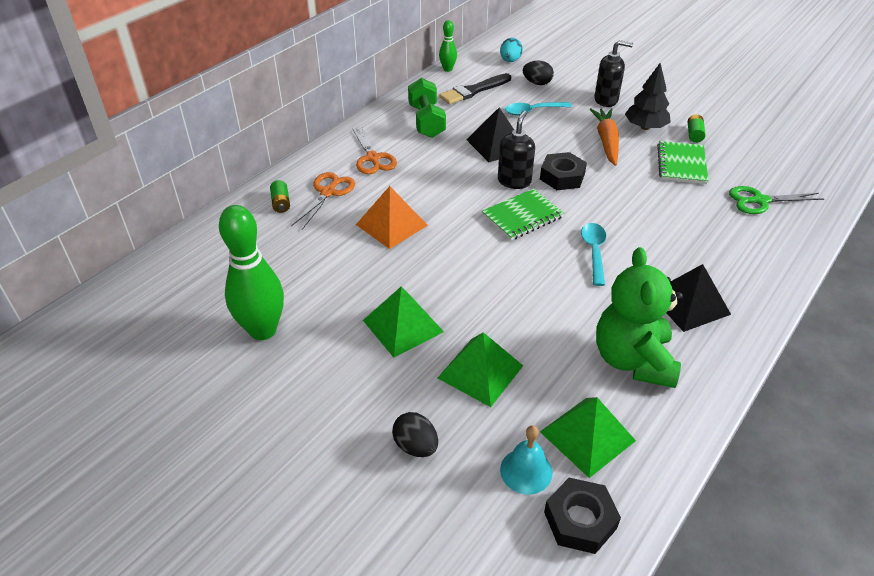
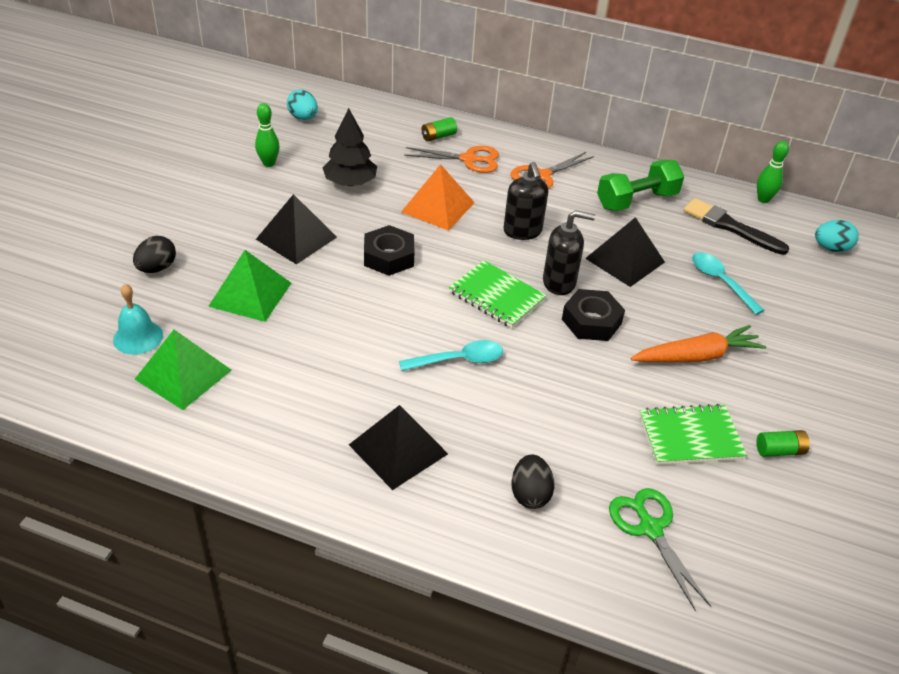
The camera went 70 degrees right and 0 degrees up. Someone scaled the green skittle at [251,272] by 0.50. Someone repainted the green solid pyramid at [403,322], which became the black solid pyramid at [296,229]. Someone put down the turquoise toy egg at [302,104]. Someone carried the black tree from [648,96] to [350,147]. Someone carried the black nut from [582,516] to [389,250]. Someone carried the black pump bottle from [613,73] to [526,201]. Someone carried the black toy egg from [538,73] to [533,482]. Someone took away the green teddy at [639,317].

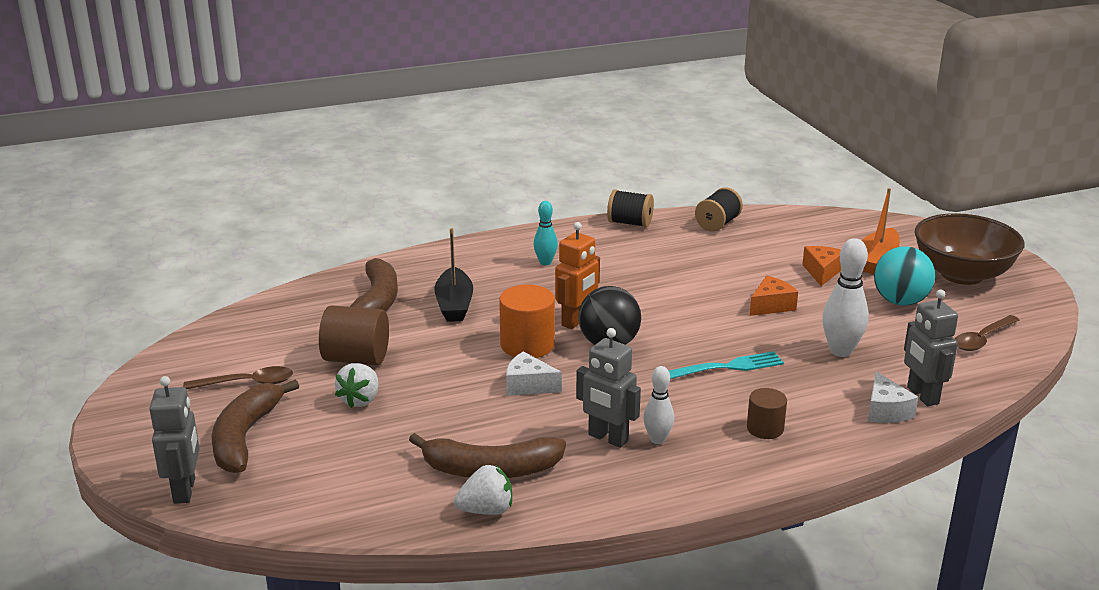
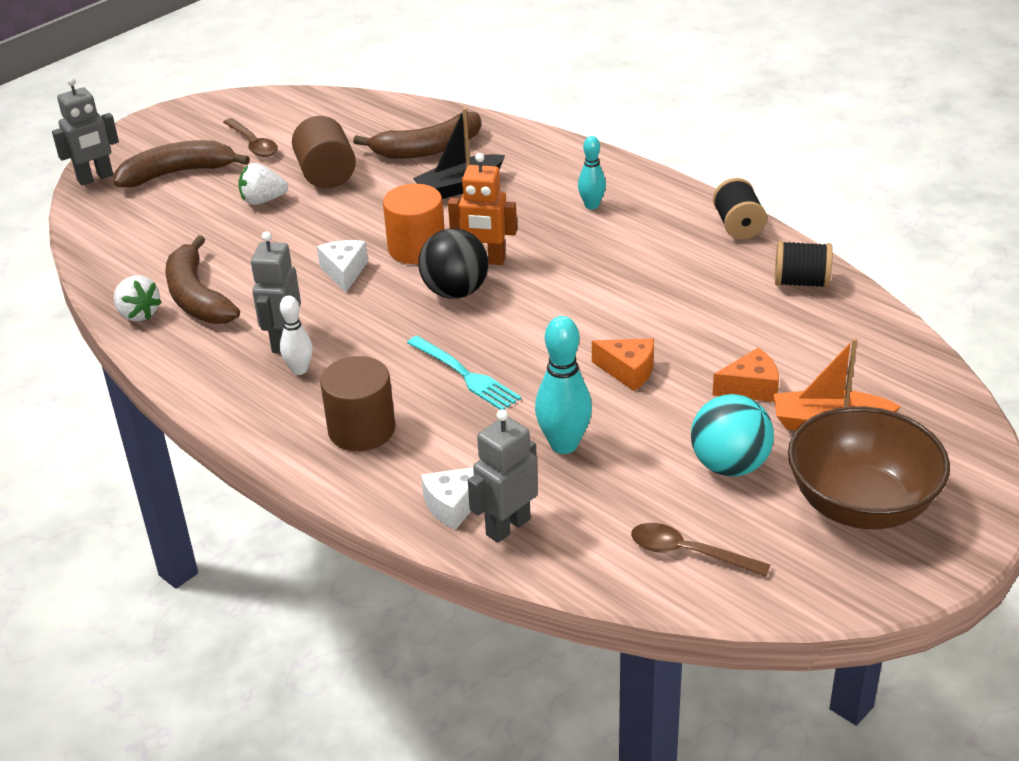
The camera went 65 degrees right and 10 degrees up. Someone scaled the brown solid cylinder at [767,413] by 1.64. Someone repainted the snow-white skittle at [845,297], which became the turquoise skittle at [563,385].

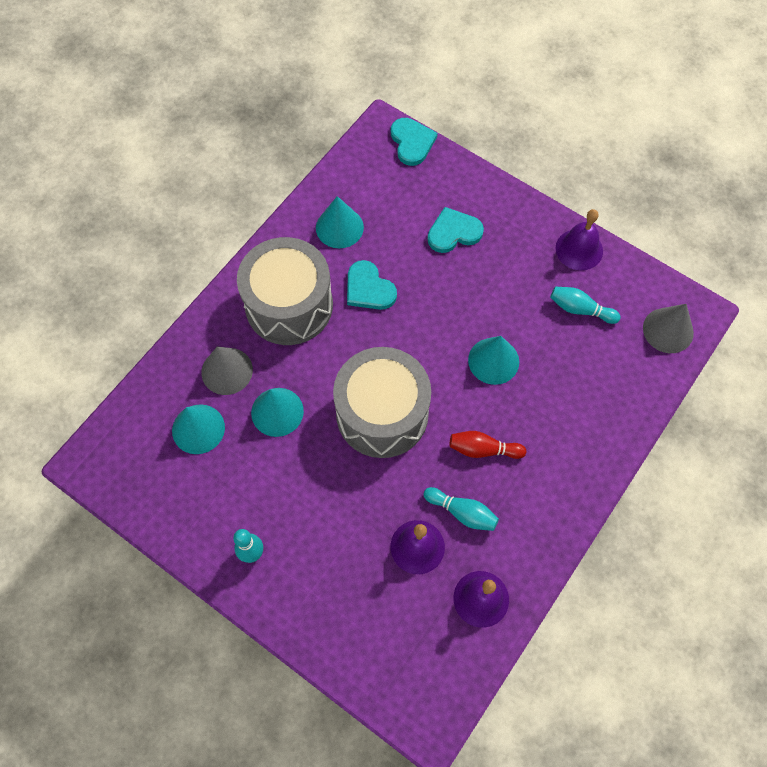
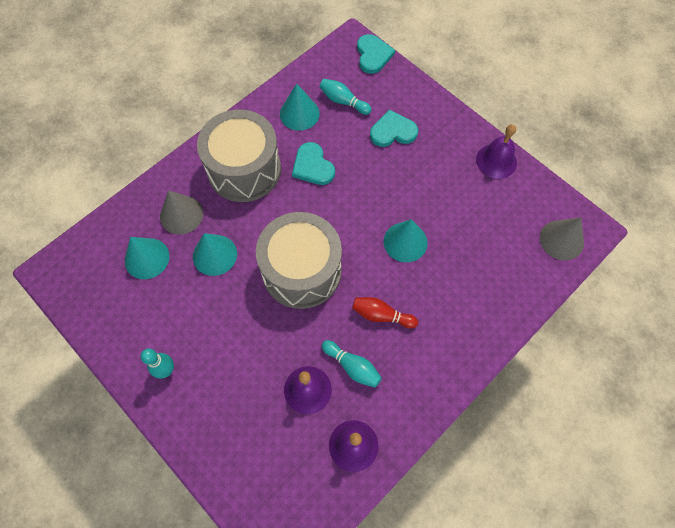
The camera went 10 degrees right and 0 degrees up. Someone carried the turquoise skittle from [585,305] to [345,97].

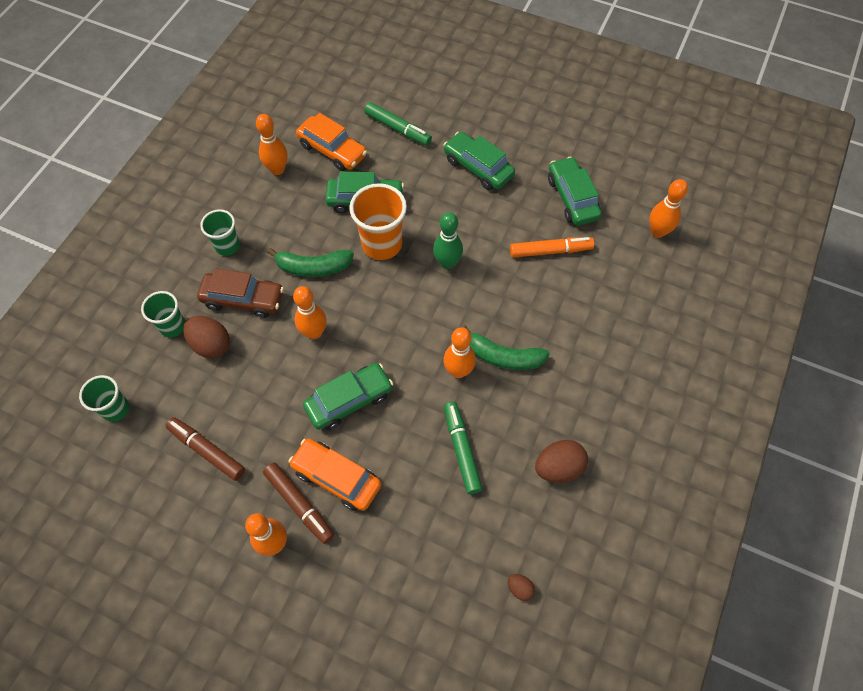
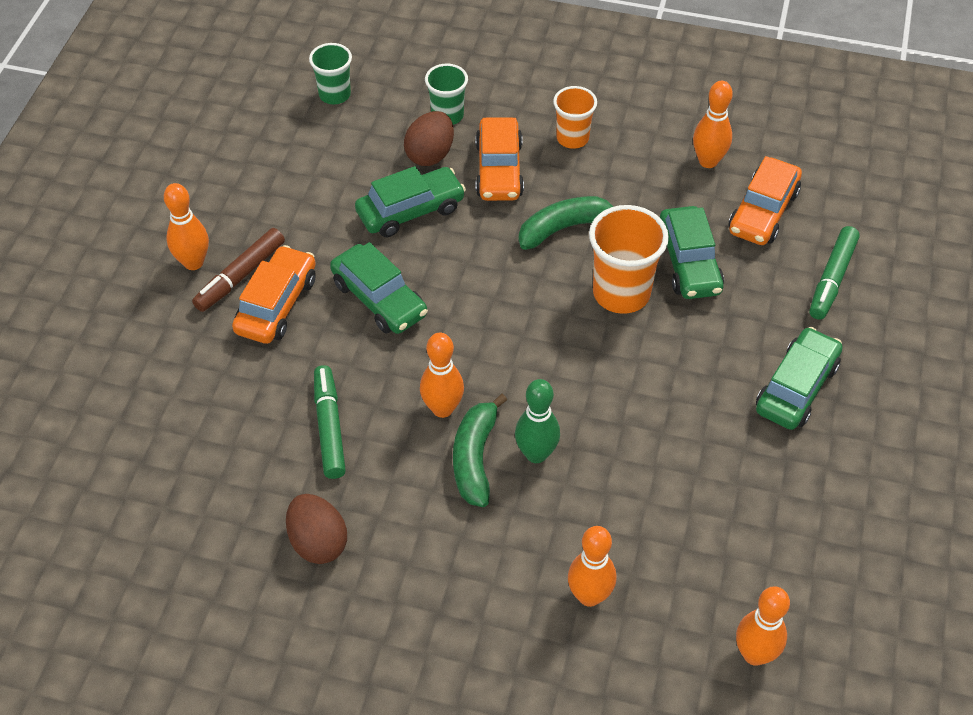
The camera went 80 degrees right and 10 degrees down. Someone rotated the green felt pen at [463,448] by 75 degrees counterclockwise. Someone carried the green automobile from [575,191] to [410,201]. Someone repainted the brown automobile at [240,293], which became the bright orange automobile at [499,159]. Someone carried the green skittle from [448,240] to [537,421]. Someone rotated the green banana fruit at [310,262] by 75 degrees clockwise. Someone repainted the green tumbler at [220,232], which became the bright orange tumbler at [575,117]. Someone carried the bright orange skittle from [310,312] to [592,566]. Someone took away the brown felt pen at [205,449]. Someone took away the brown toy egg at [521,587]. Someone took away the bright orange felt pen at [552,247].

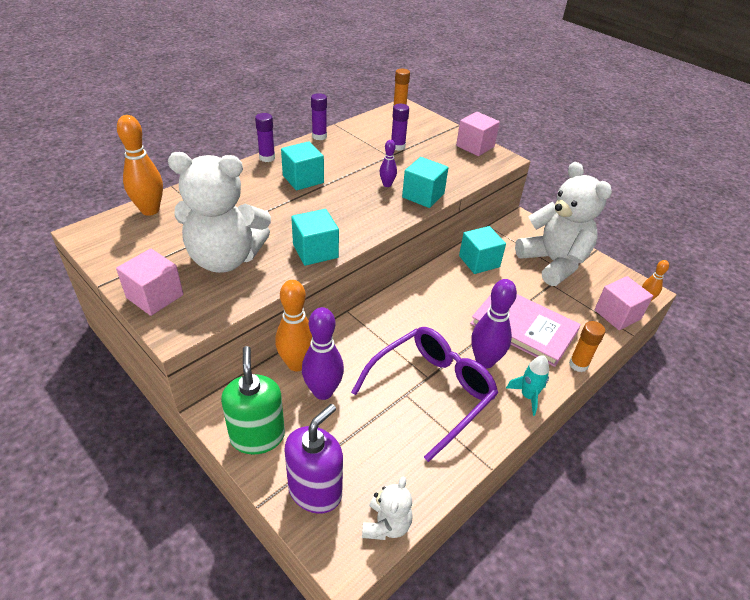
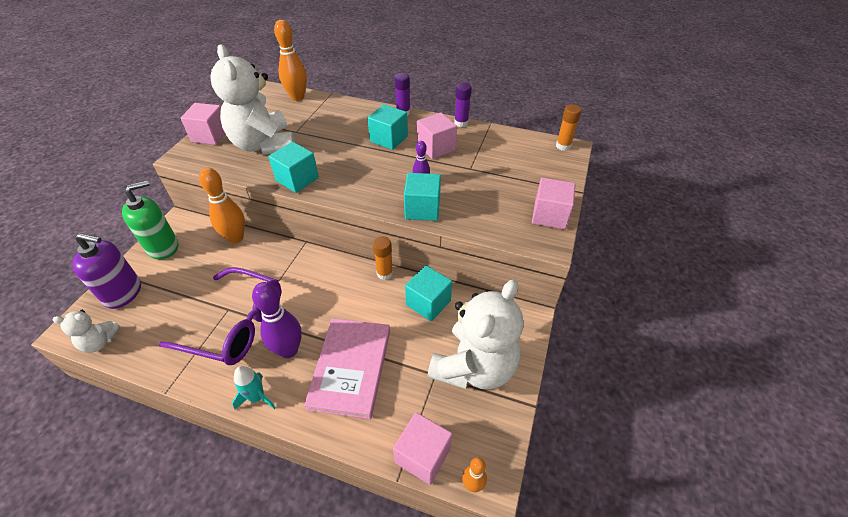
The camera went 65 degrees right and 5 degrees up. Someone carried the bright orange glue from [587,346] to [383,258]. Someone put down the pink solid cube at [437,135]. Someone took away the royal purple skittle at [323,353]. Someone took away the royal purple glue at [400,127].

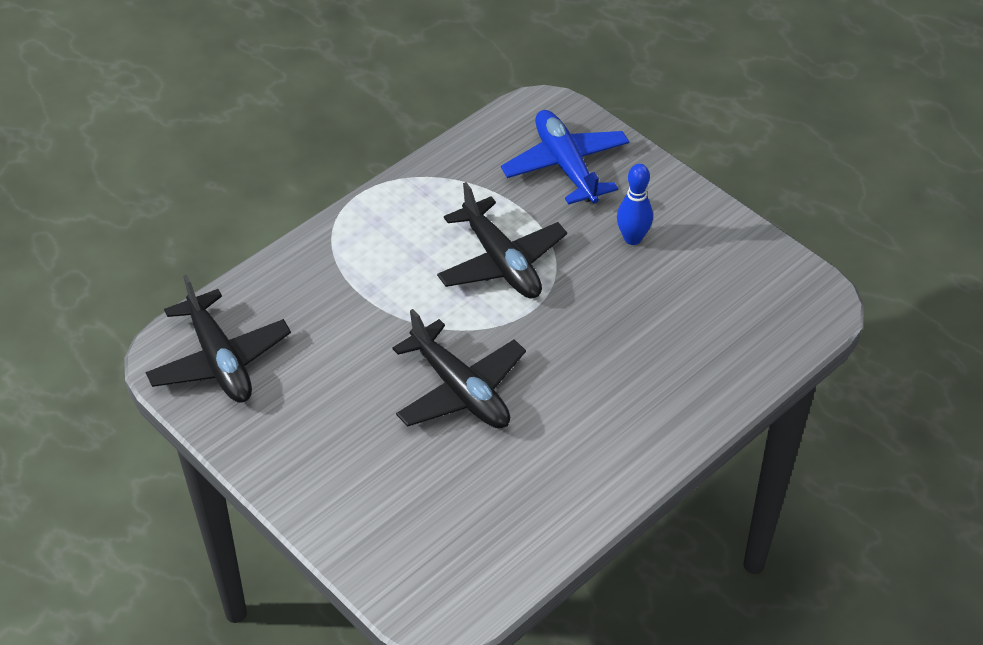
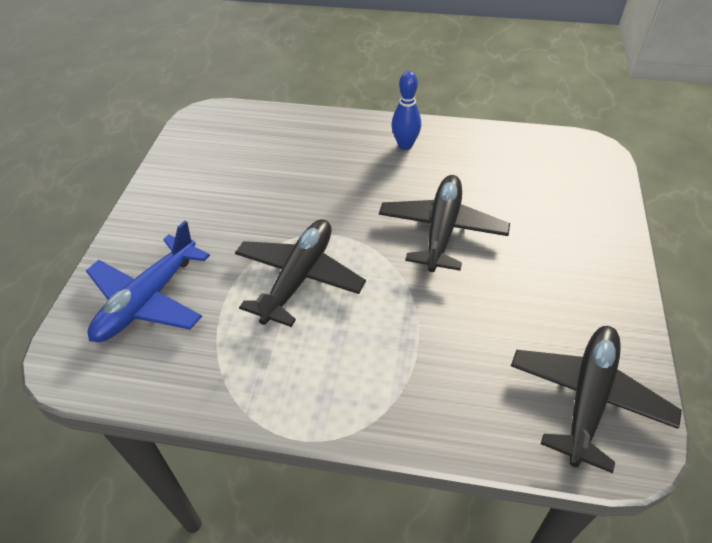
The camera went 125 degrees left and 0 degrees up. Someone carried the blue skittle from [635,204] to [406,110].

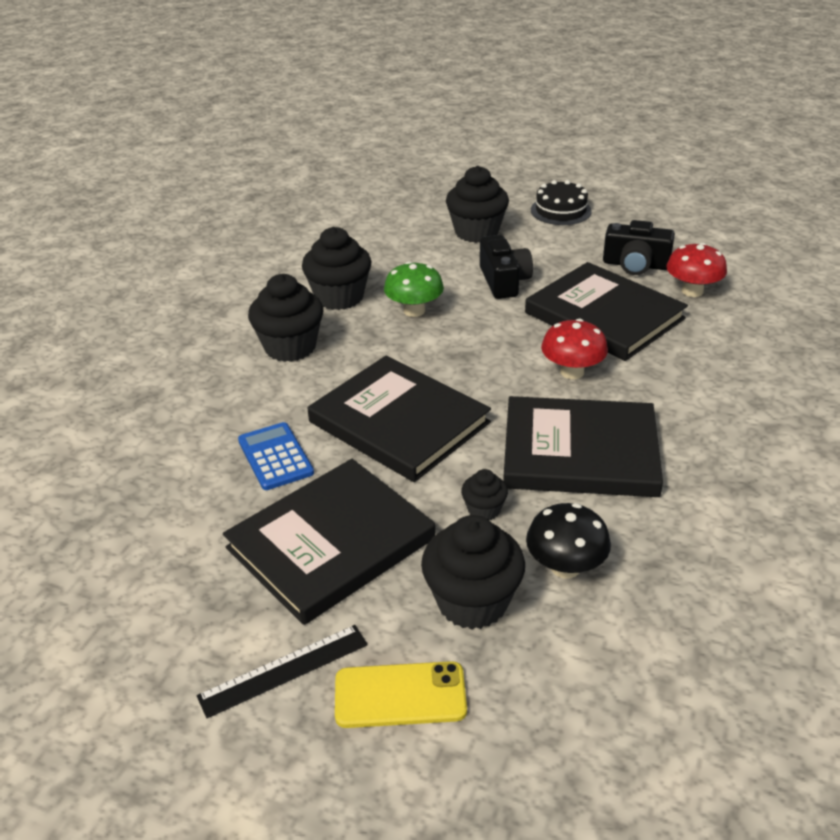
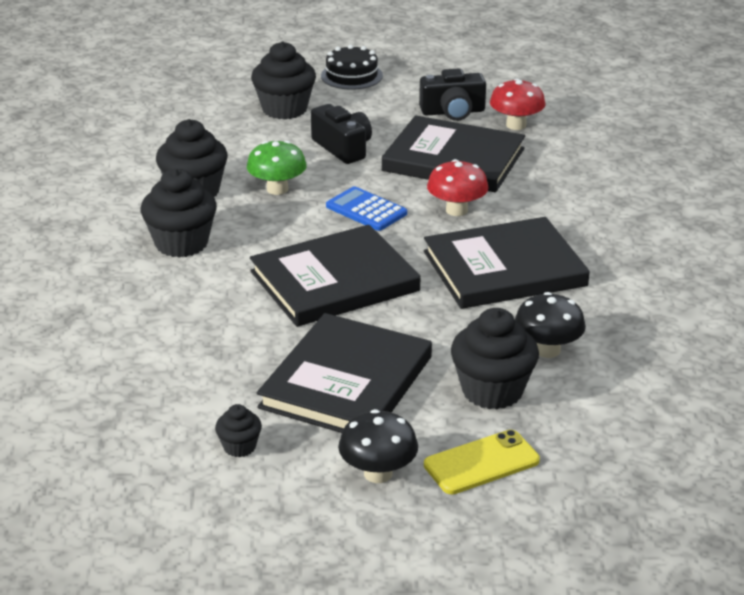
The camera went 25 degrees left and 5 degrees down. Someone carried the black muffin from [484,494] to [238,430]. Someone rotated the black book at [399,419] by 45 degrees counterclockwise. Someone carried the blue calculator from [276,456] to [366,208]. Someone swapped the black straightedge at [282,671] for the black mushroom at [378,446].

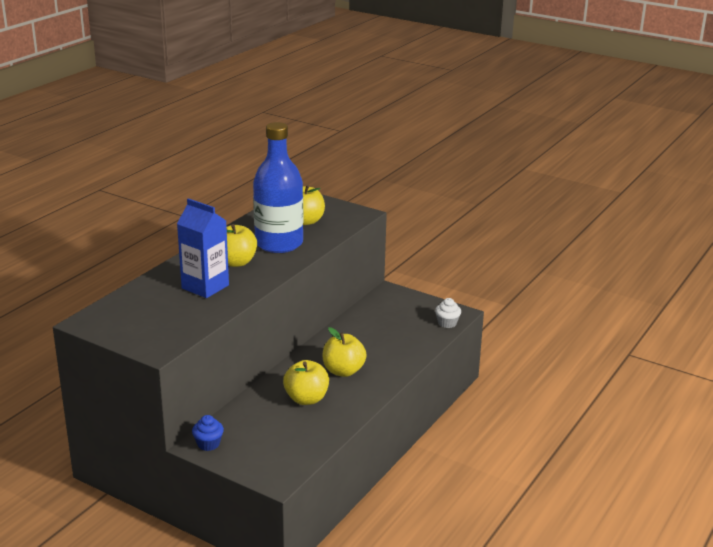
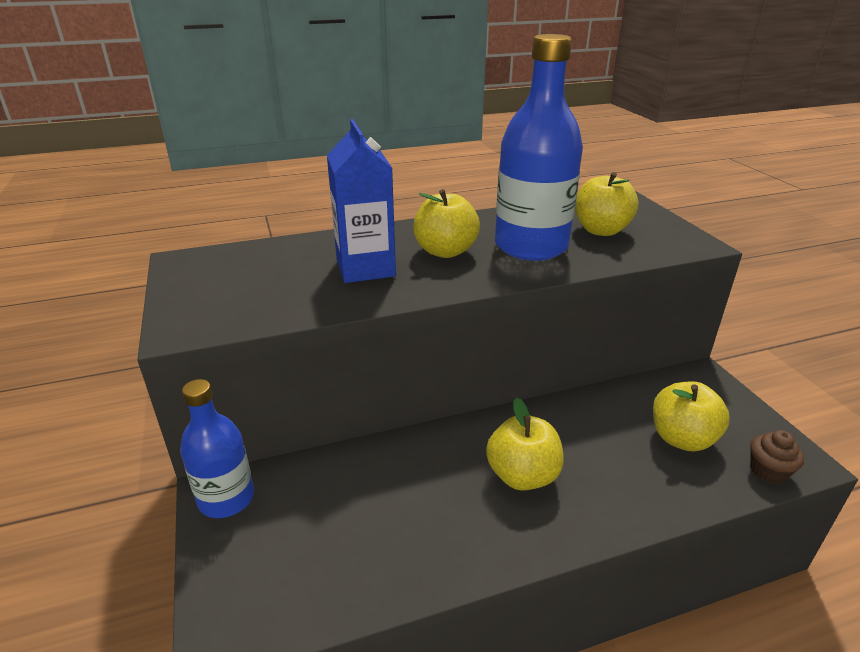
The camera went 40 degrees right and 5 degrees up. Someone swapped the blue muffin at [208,433] for the blue bottle at [217,448]. Someone carried the bright yellow apple fruit from [306,382] to [691,416]. Someone repainted the snow-white muffin at [448,313], which became the brown muffin at [777,457].

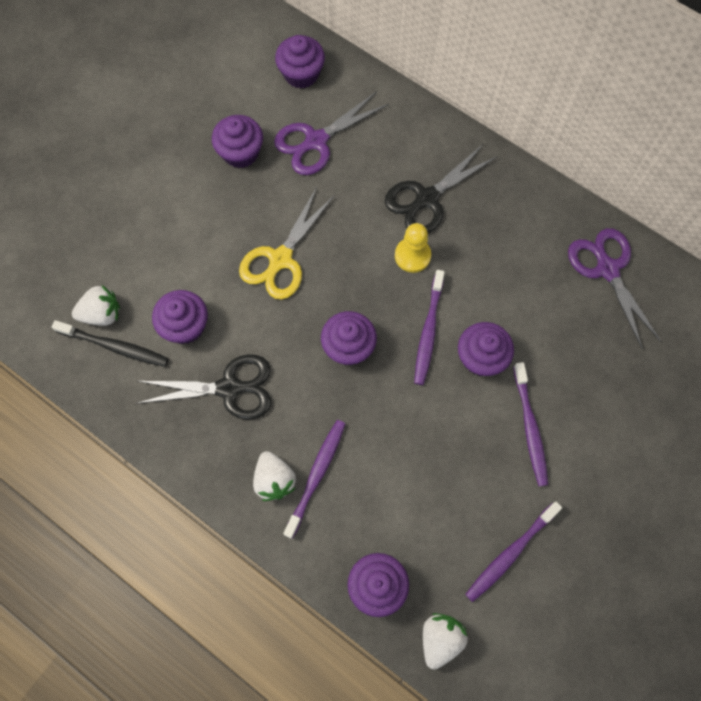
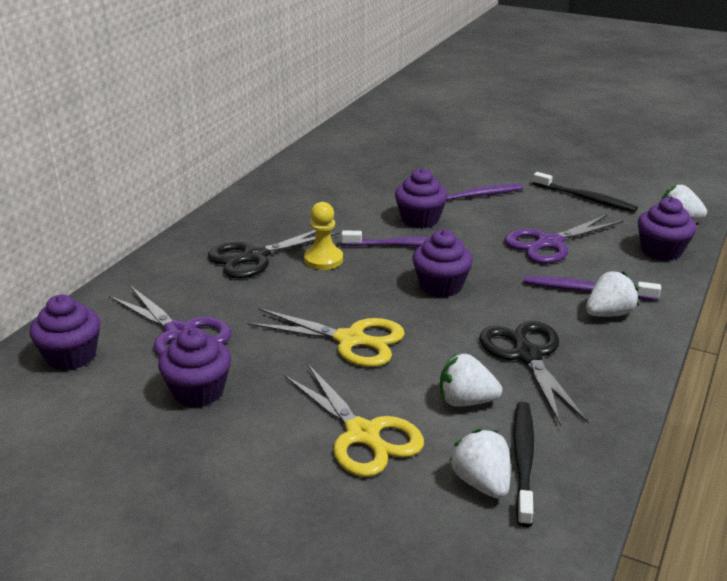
The camera went 100 degrees left and 40 degrees down. Someone rotated the black scissors at [441,188] by 105 degrees clockwise. Someone put down the bright yellow scissors at [354,420]. Someone swapped the royal purple muffin at [180,317] for the snow-white toy strawberry at [471,380]. Someone carried the royal purple scissors from [614,288] to [563,239]. Someone repainted the royal purple toothbrush at [513,552], which became the black toothbrush at [585,192].

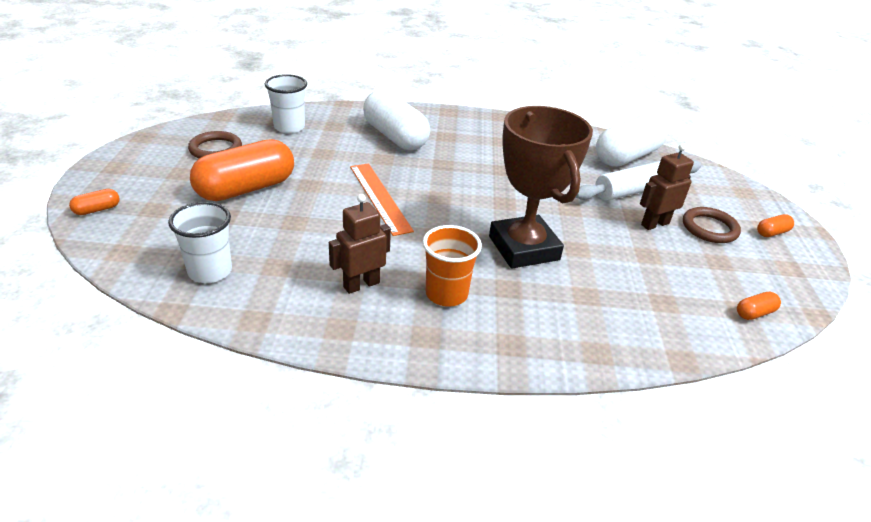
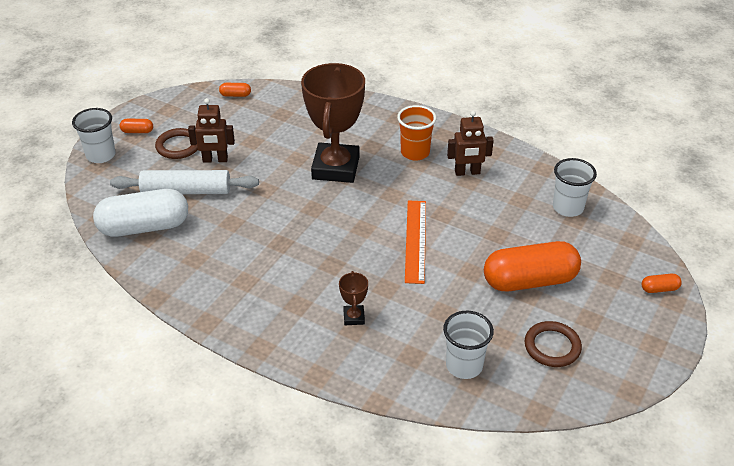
The camera went 150 degrees left and 5 degrees up. Someone put down the snow-white tumbler at [94,135]. Someone swapped the snow-white pill shape at [396,120] for the brown prize cup at [353,298].

